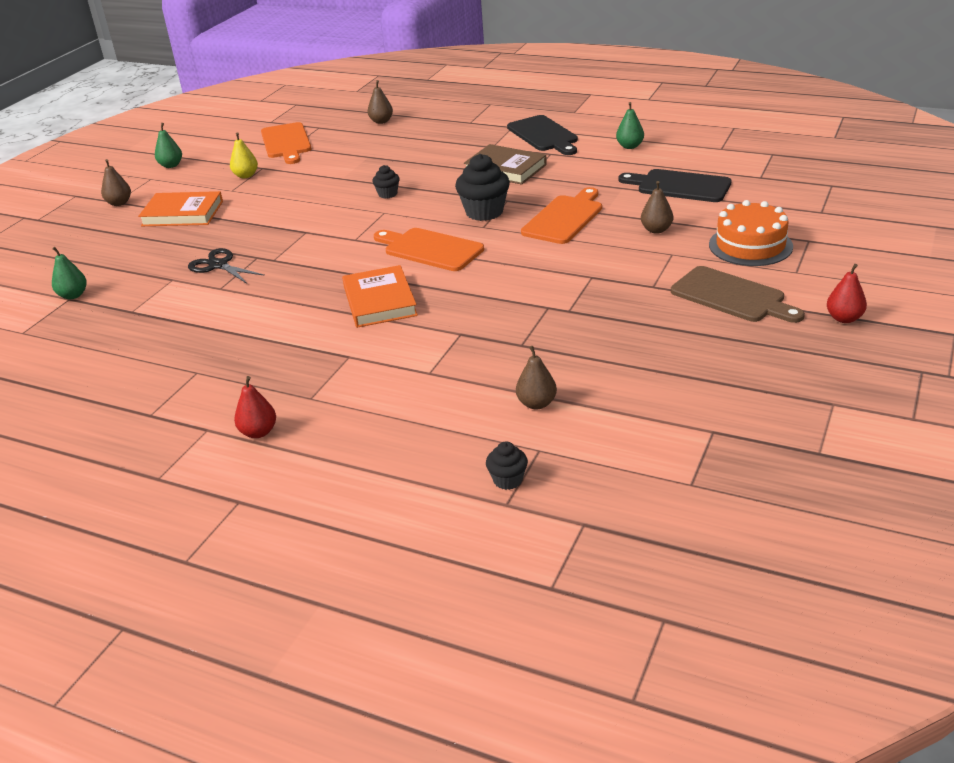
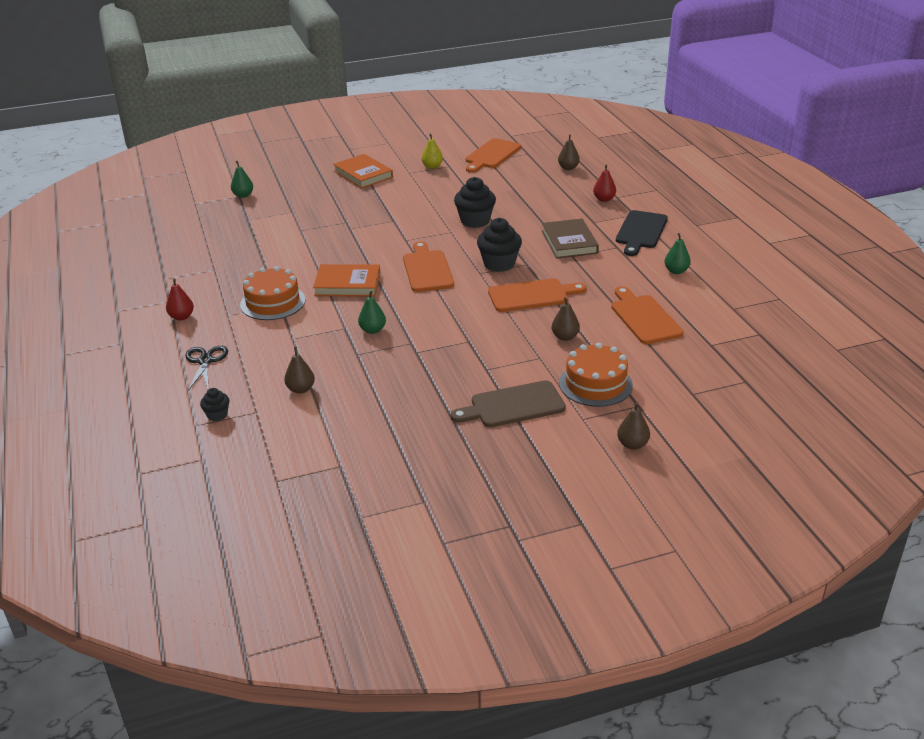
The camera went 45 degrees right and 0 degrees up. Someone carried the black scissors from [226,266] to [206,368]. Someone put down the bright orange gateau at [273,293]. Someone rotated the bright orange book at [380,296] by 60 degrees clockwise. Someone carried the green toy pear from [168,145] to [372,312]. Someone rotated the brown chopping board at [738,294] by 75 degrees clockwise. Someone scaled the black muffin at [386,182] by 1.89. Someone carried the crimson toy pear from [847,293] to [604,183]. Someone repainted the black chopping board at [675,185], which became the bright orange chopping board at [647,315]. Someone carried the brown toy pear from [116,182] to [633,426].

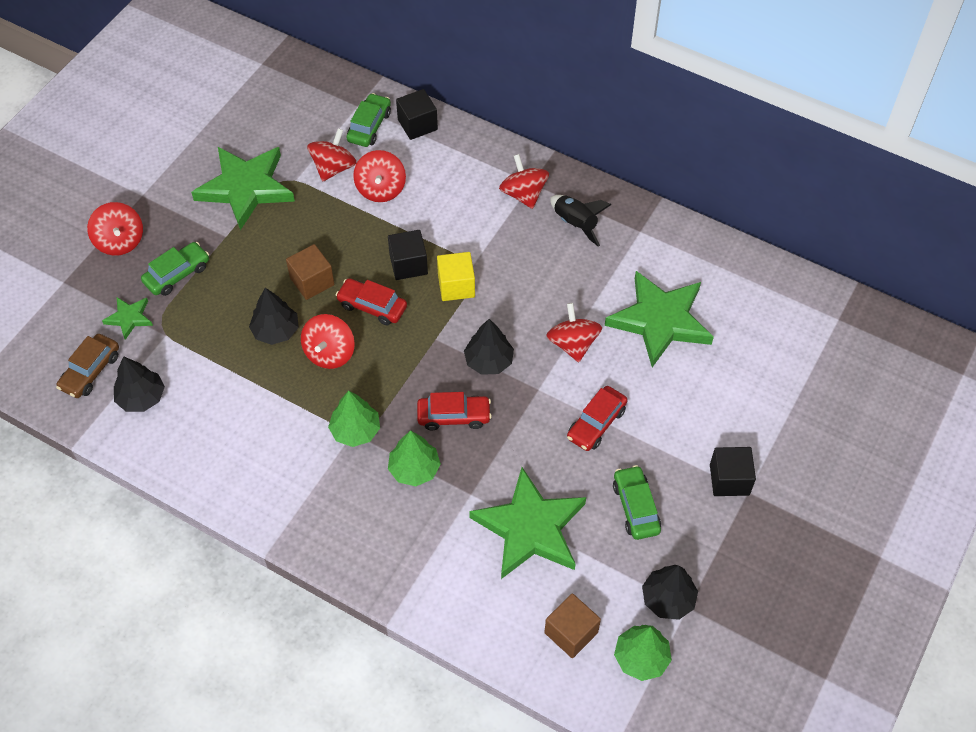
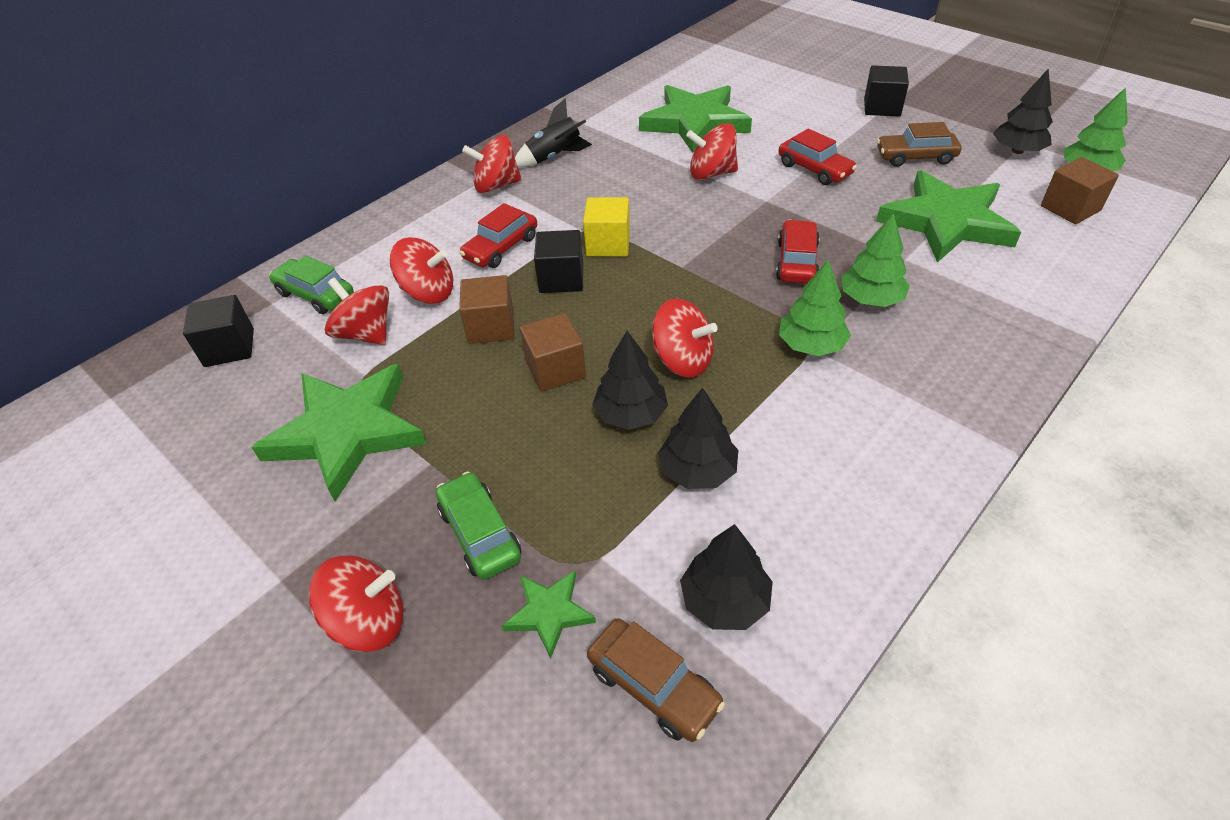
The camera went 75 degrees left and 10 degrees down. Someone carried the black solid cube from [417,114] to [218,331]. Someone carried the crimson automobile from [371,301] to [498,235]. Someone put down the brown solid cube at [486,309]. Someone carried the black tree from [489,347] to [698,438]. Someone repainted the green automobile at [637,502], which became the brown automobile at [919,144].

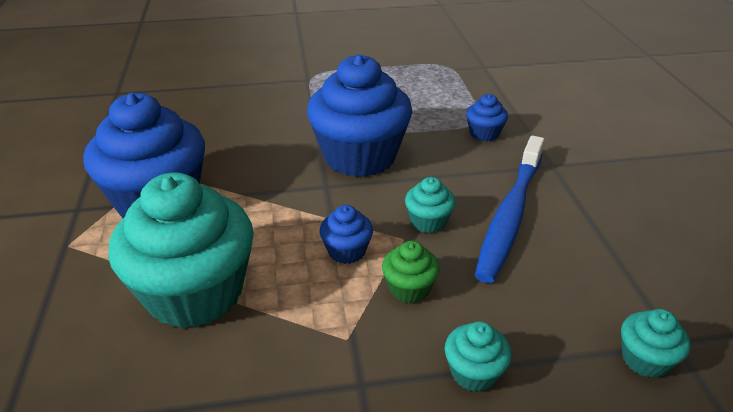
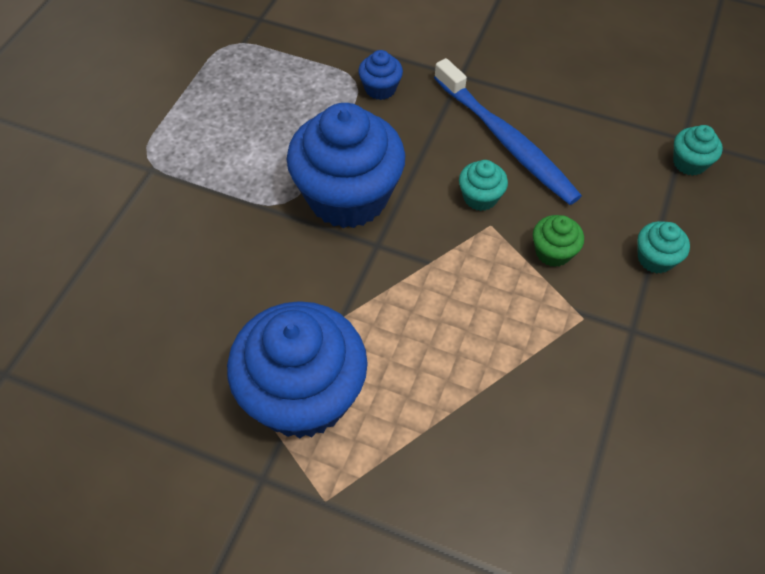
The camera went 60 degrees left and 20 degrees up. Someone took away the turquoise muffin at [181,250]. Someone took away the blue muffin at [346,234].

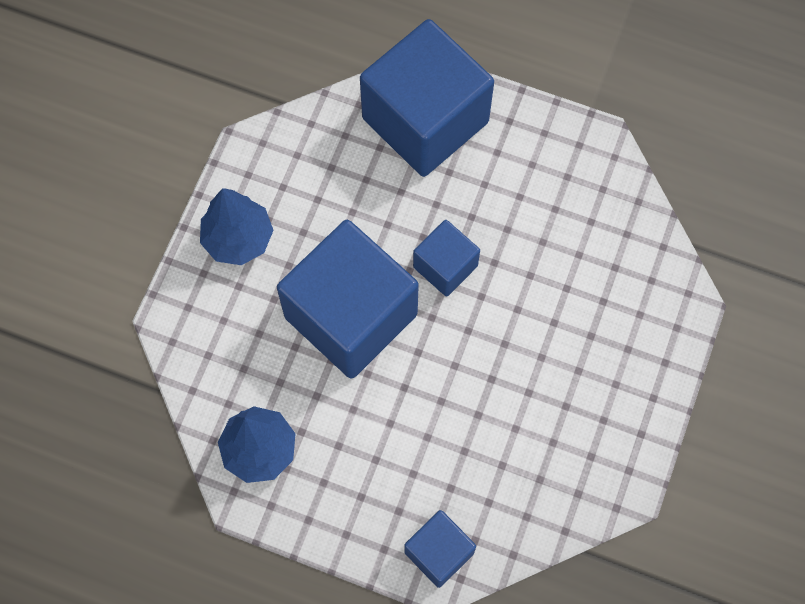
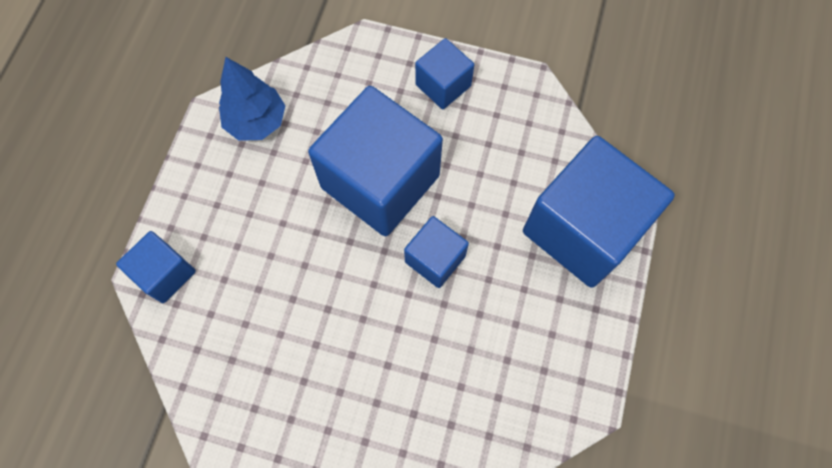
The camera went 85 degrees right and 0 degrees up. Someone swapped the blue tree at [236,226] for the blue solid cube at [444,73].

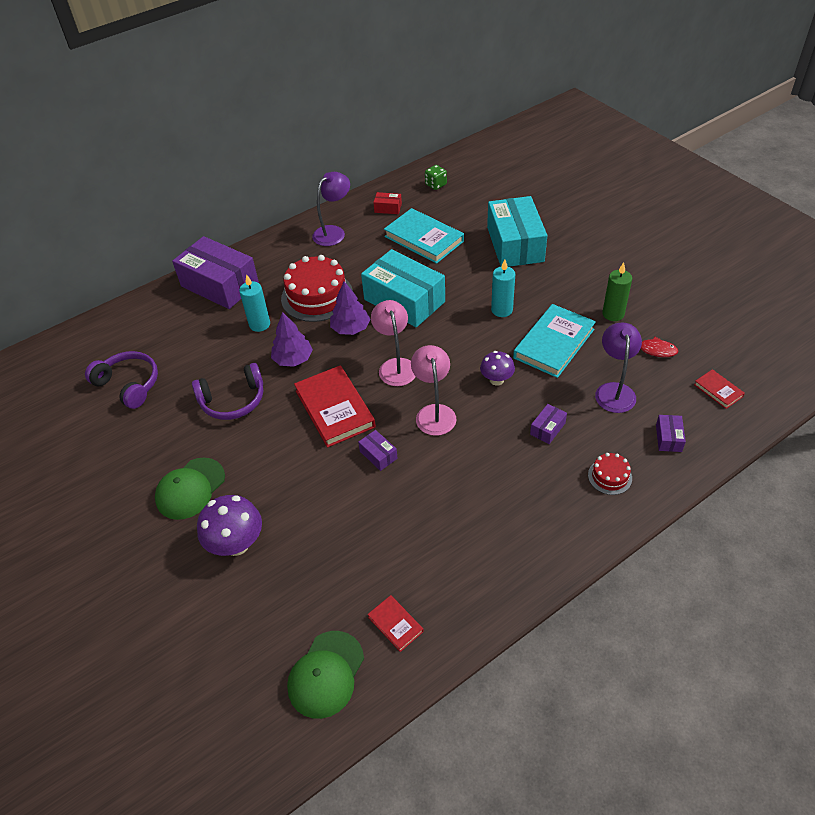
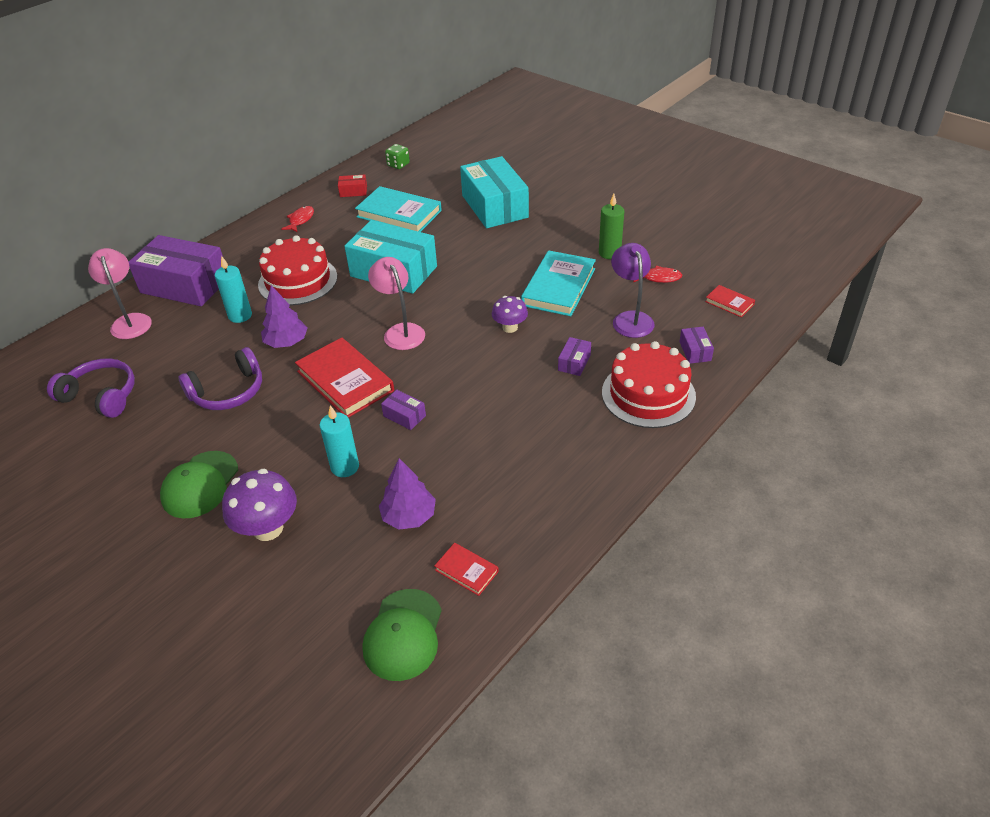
The camera went 15 degrees left and 5 degrees down. Someone carried the pink lamp from [433,390] to [120,293]. Someone swapped the royal purple lamp at [331,209] for the crimson fish at [297,219]. Someone carried the turquoise pillar candle from [503,288] to [339,441]. Someone carried the royal purple tree from [350,308] to [407,494]. Someone scaled the crimson gateau at [610,474] by 2.07.

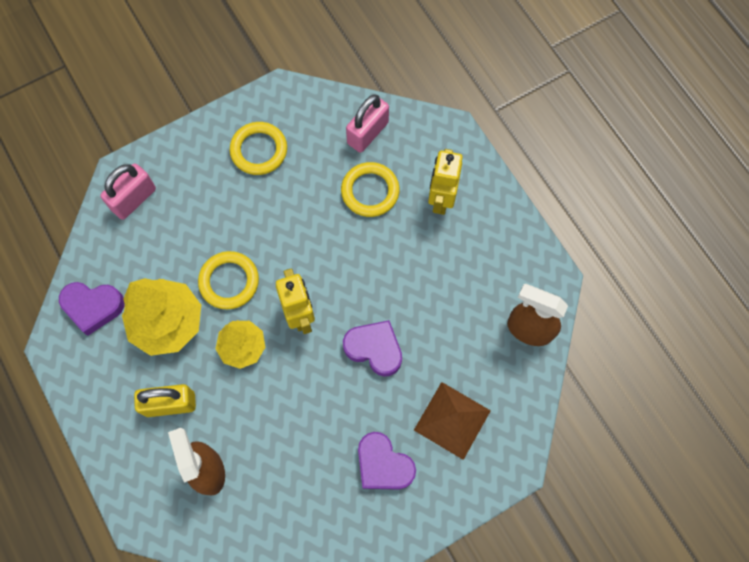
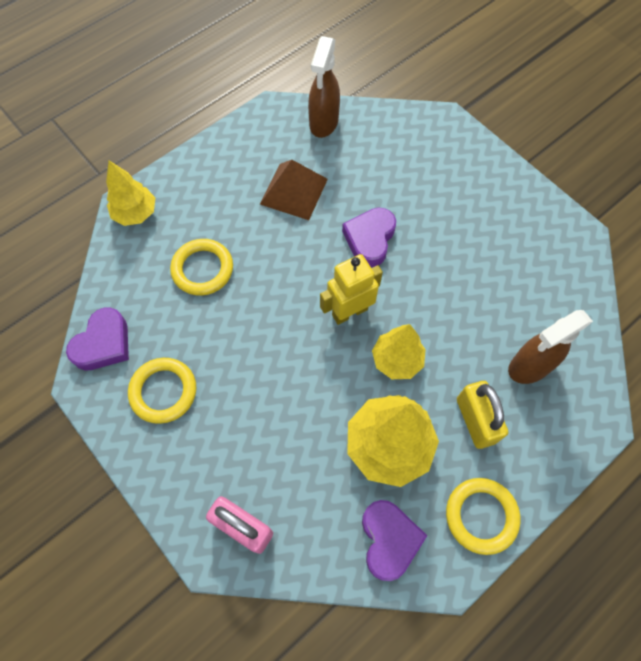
The camera went 100 degrees left and 5 degrees down. Someone carried the royal purple heart shape from [387,460] to [97,339]. Someone put down the bright yellow tree at [130,193]. Someone carried the brown solid pyramid from [452,421] to [294,190]. Someone carried the bright yellow hoop from [228,280] to [483,516]. Someone took away the pink padlock at [367,124]. Someone took away the bright yellow robot figure at [445,182].

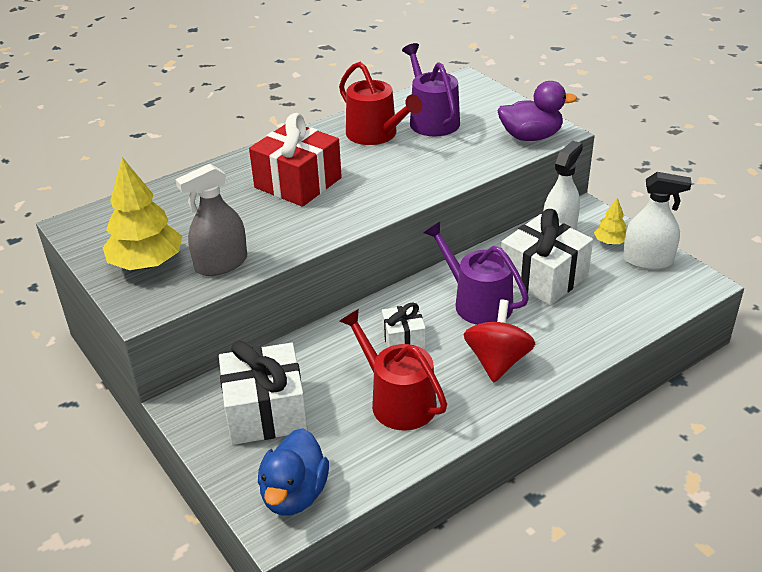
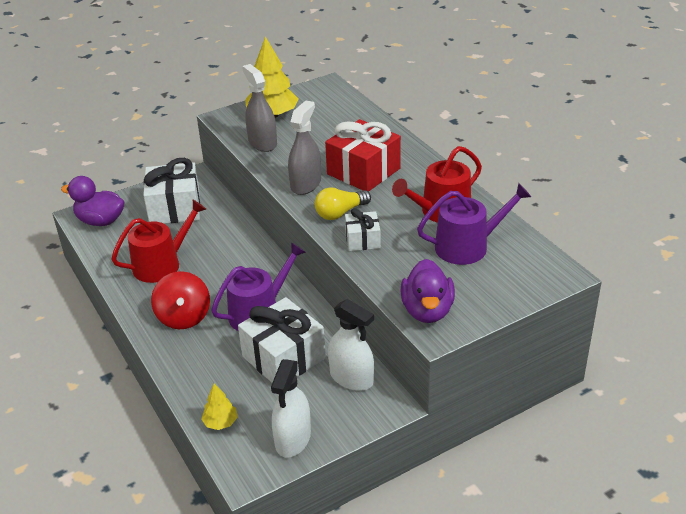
The camera went 95 degrees right and 0 degrees up. Someone repainted the blue toy duck at [293,472], which became the royal purple toy duck at [92,201]. Someone rotated the crimson spinning top at [499,341] by 60 degrees clockwise. Someone carried the bright yellow tree from [610,221] to [219,407]. Someone put down the gray spray cleaner at [304,147]. Someone put down the bright yellow lightbulb at [343,203]. Someone carried the snow-white wrapped gift from [404,325] to [363,229].

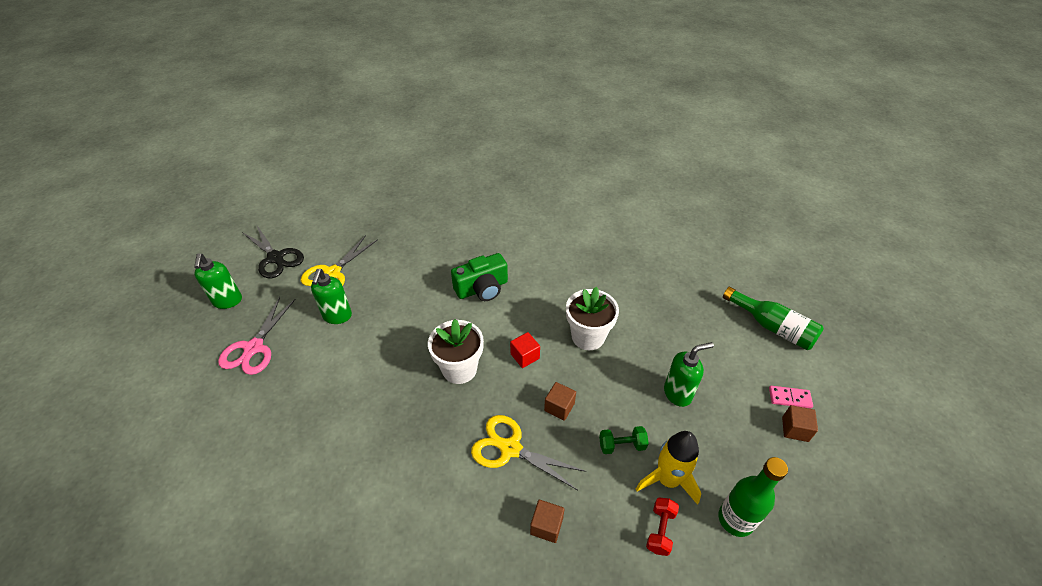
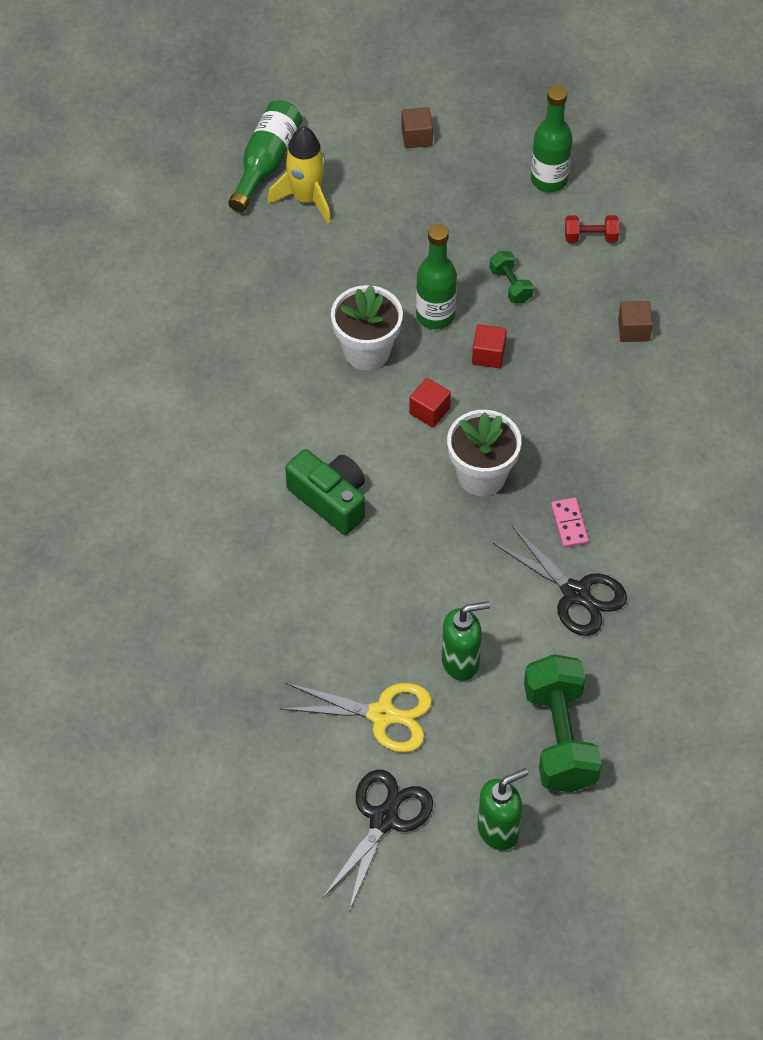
The camera went 110 degrees left and 10 degrees up. Someone carried the bright yellow toy rocket from [669,468] to [299,175]. Someone put down the green bottle at [436,276]. Someone repainted the brown solid cube at [560,401], which became the crimson solid cube at [489,346]. Someone put down the black scissors at [560,580]. Someone swapped the pink scissors at [257,336] for the green dumbbell at [563,723]. Someone carried the pink domino piece from [791,397] to [570,523]. Someone took away the bright yellow scissors at [529,452]. Someone took away the green pump bottle at [689,374].

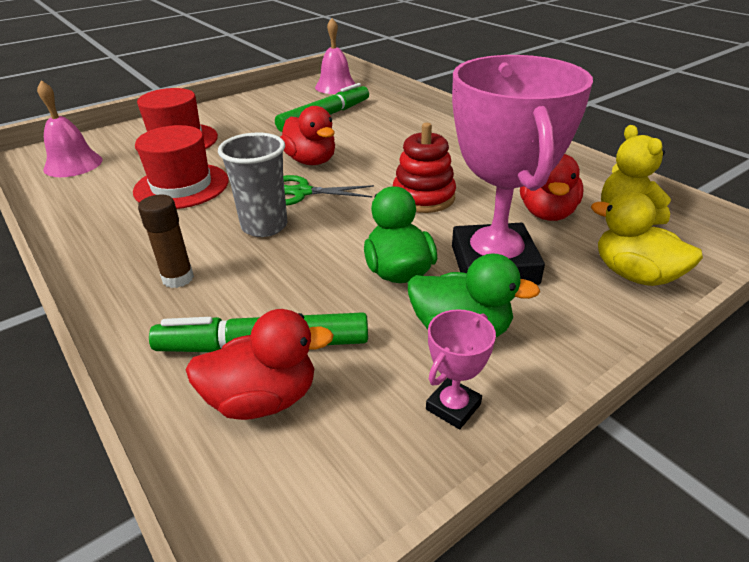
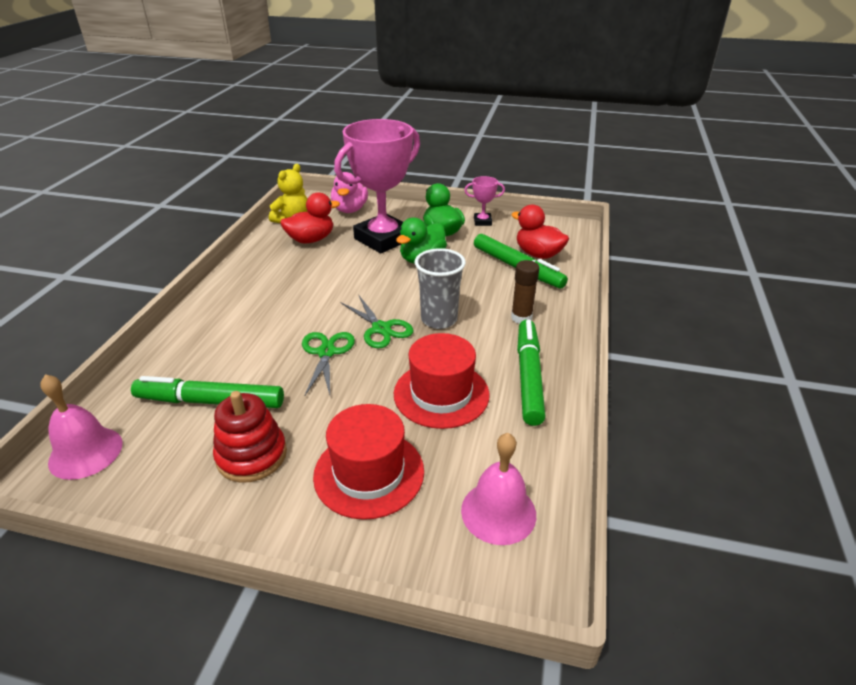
The camera went 130 degrees left and 0 degrees up. Someone carried the crimson ring stacker from [424,168] to [250,437]. Someone swapped the crimson toy duck at [307,135] for the green scissors at [328,364]. Someone repainted the bright yellow toy duck at [647,239], which became the pink toy duck at [349,192]. Someone put down the green felt pen at [531,373].

